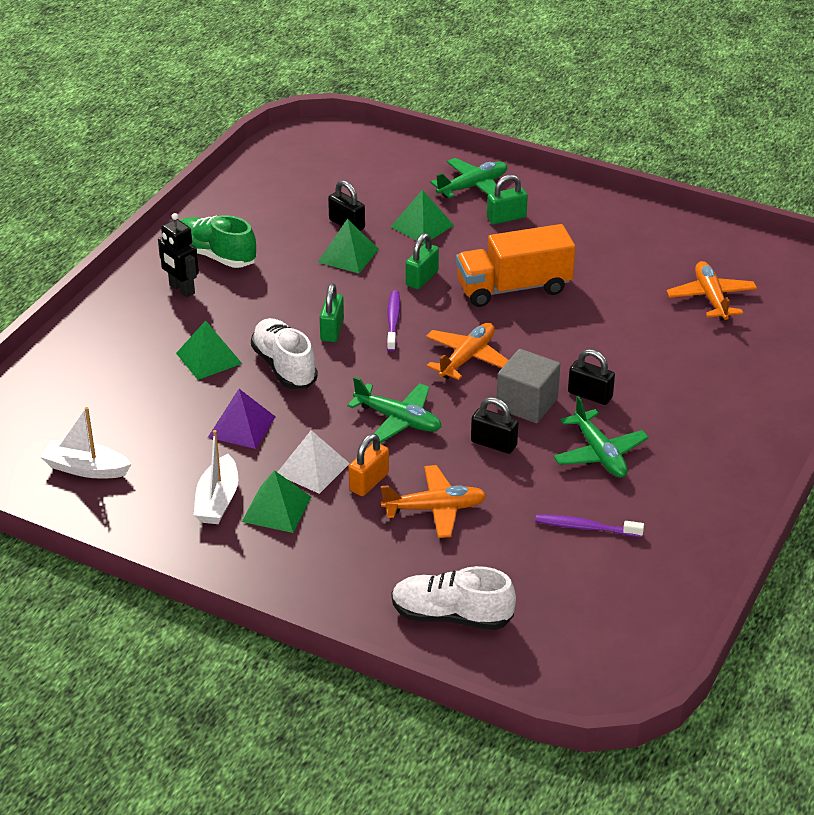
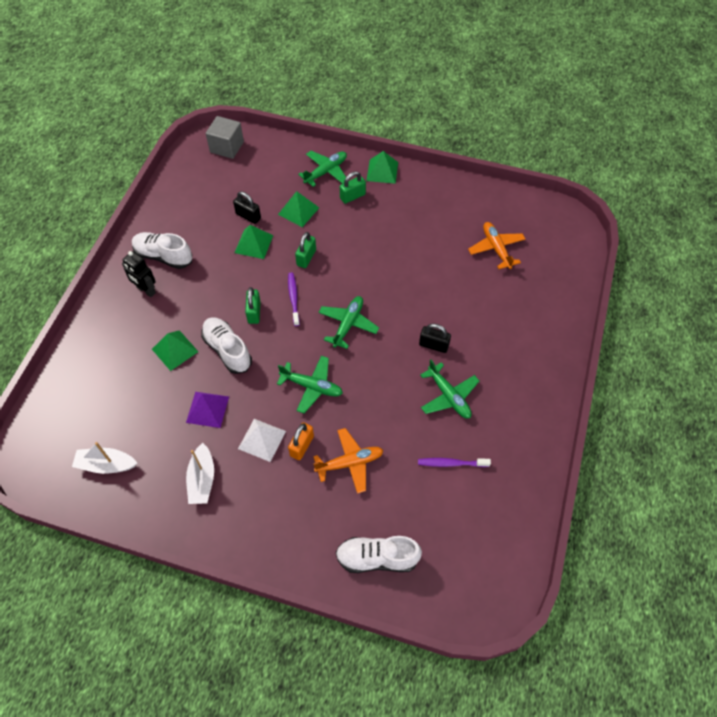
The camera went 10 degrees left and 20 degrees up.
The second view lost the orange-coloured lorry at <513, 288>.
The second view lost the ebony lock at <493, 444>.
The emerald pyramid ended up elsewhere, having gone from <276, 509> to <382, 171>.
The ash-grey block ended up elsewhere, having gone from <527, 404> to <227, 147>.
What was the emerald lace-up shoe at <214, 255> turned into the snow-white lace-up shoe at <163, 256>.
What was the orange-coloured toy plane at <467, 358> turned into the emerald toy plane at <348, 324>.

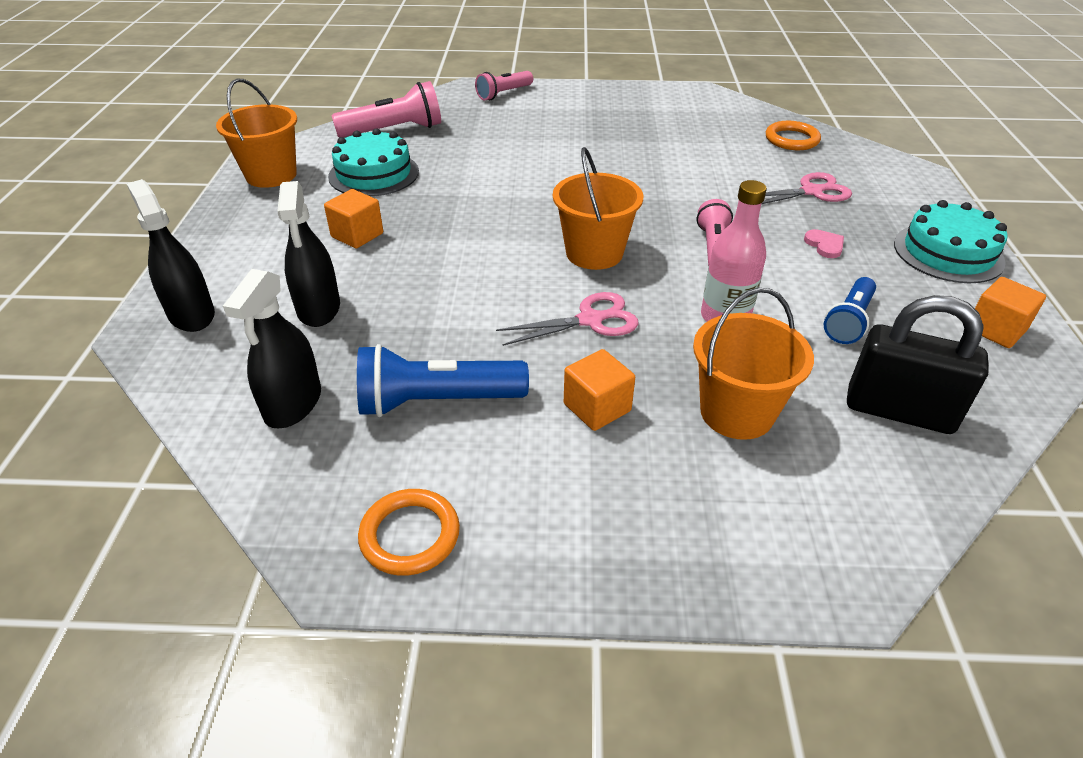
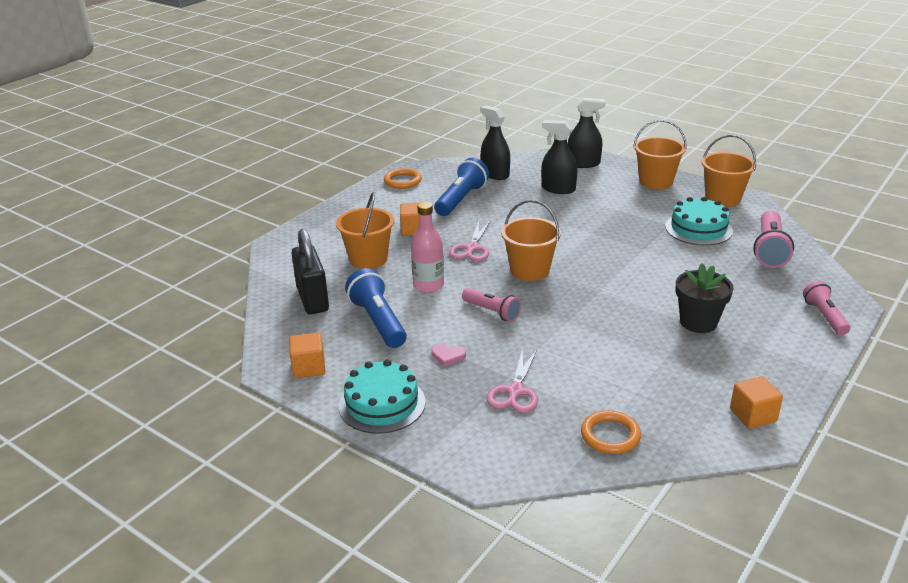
The camera went 125 degrees right and 10 degrees down.
The second view gained the orange-coloured sand bucket at <656, 181>.
The second view gained the ebony potted plant at <698, 322>.
The orange-coloured block ended up elsewhere, having gone from <357, 235> to <753, 415>.
The ebony lock at <899, 411> ended up facing another way, 75 degrees counterclockwise from before.
The size of the cobalt torch at <849, 321> changed by a factor of 1.54.

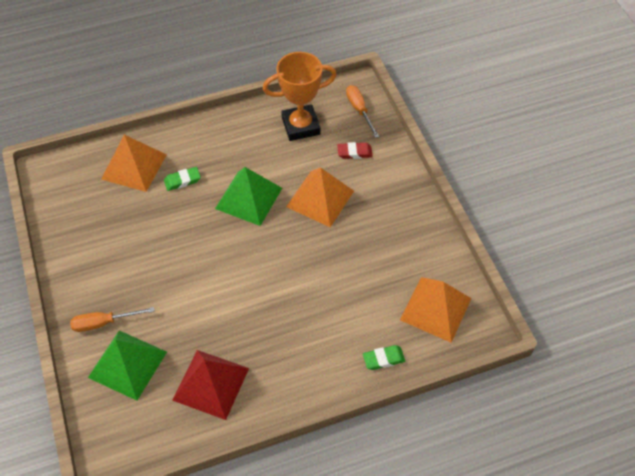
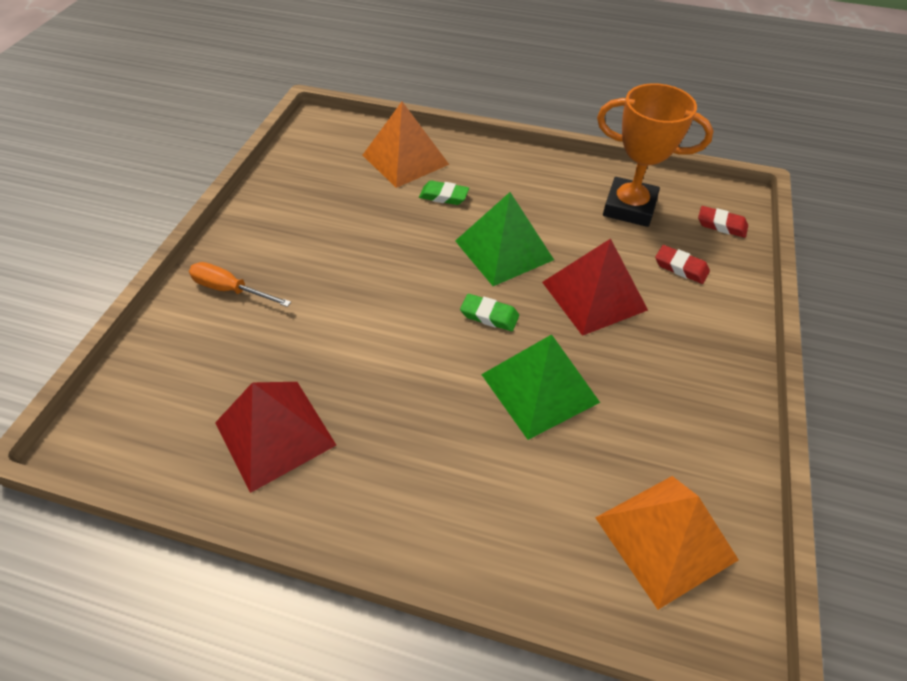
The camera went 35 degrees right and 5 degrees down.
The emerald pyramid ended up elsewhere, having gone from <127, 364> to <539, 388>.
The emerald pencil eraser ended up elsewhere, having gone from <383, 359> to <489, 315>.
Where the orange-coloured flat screwdriver stood at <359, 110>, the scarlet pencil eraser came to stand at <721, 225>.
What was the orange-coloured pyramid at <320, 198> turned into the scarlet pyramid at <594, 295>.

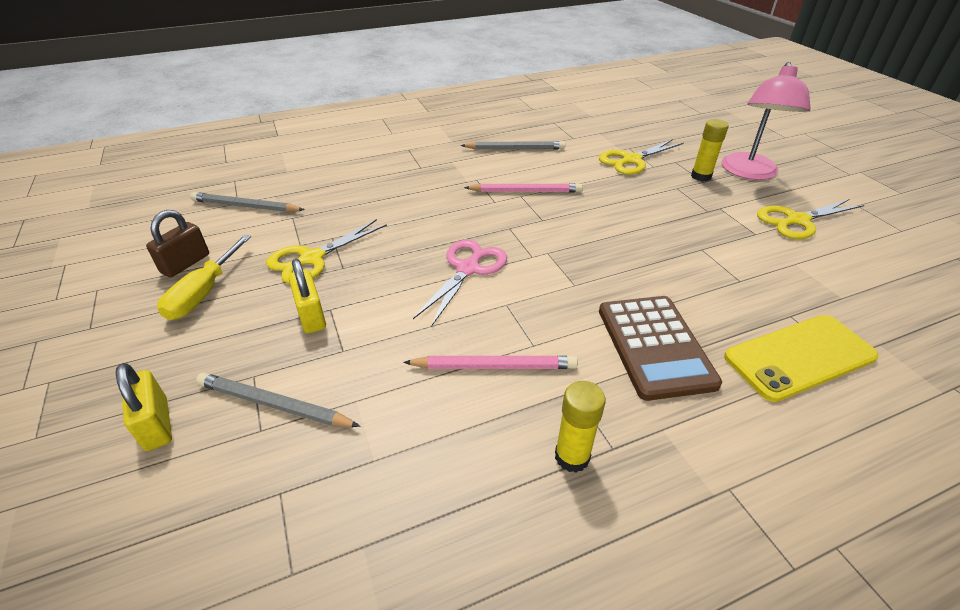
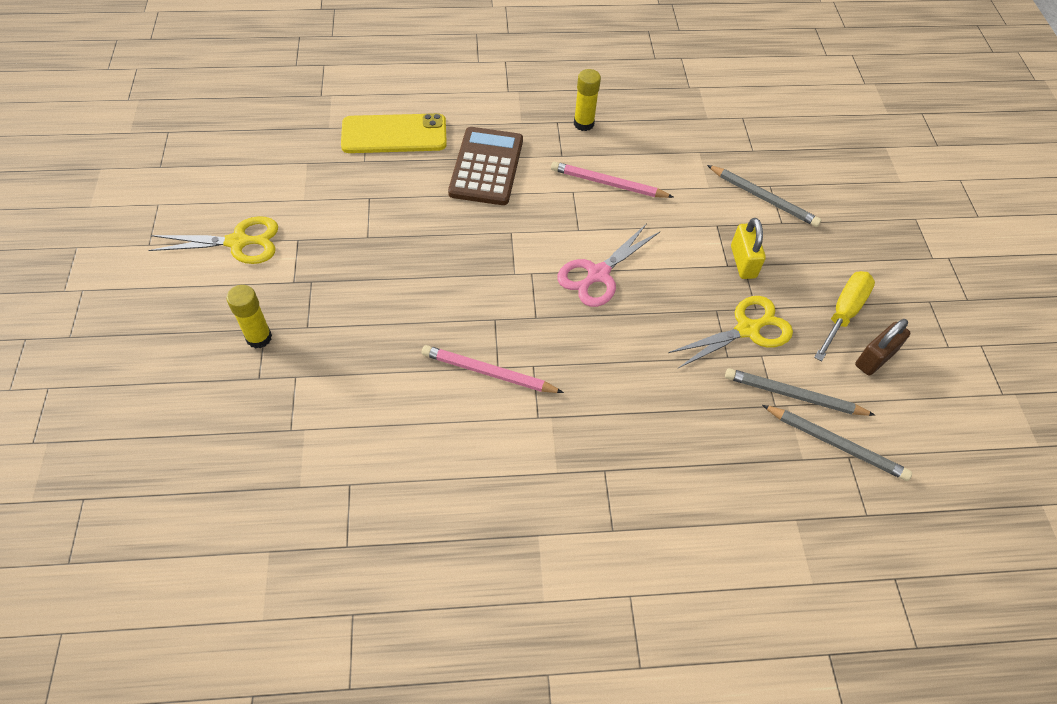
The camera went 165 degrees left and 15 degrees up.
The second view lost the yellow lock at <157, 424>.
The second view lost the yellow scissors at <631, 160>.
The second view lost the rose-pink desk lamp at <749, 173>.
The ash-grey wooden pencil ended up elsewhere, having gone from <515, 149> to <793, 395>.

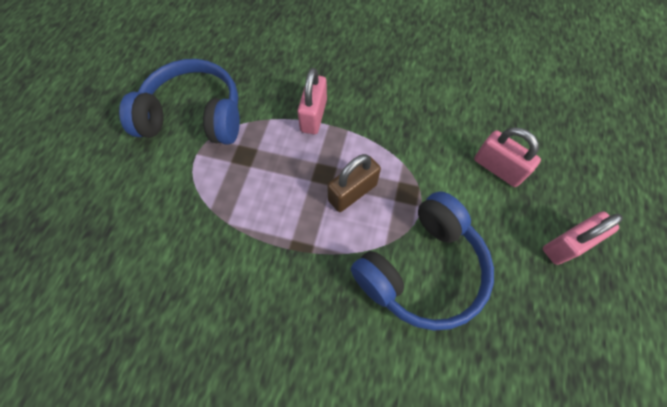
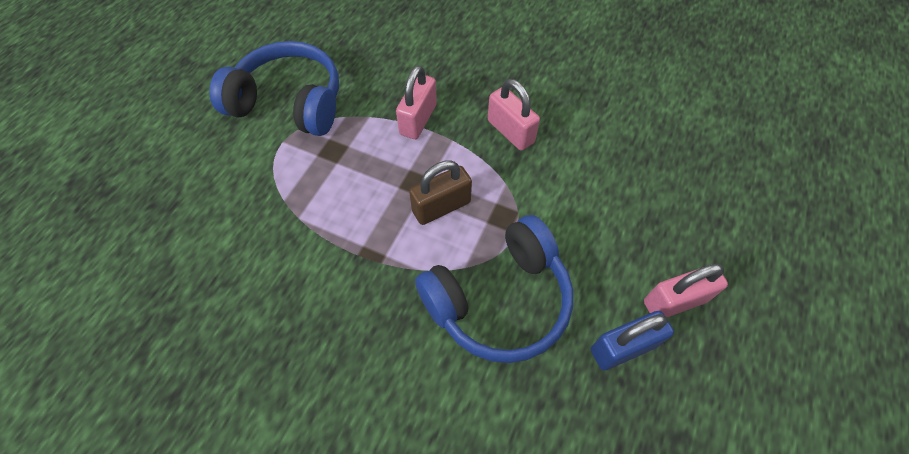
The camera went 10 degrees right and 5 degrees down.
The second view gained the cobalt lock at <623, 347>.
The rose-pink lock ended up elsewhere, having gone from <497, 168> to <510, 131>.

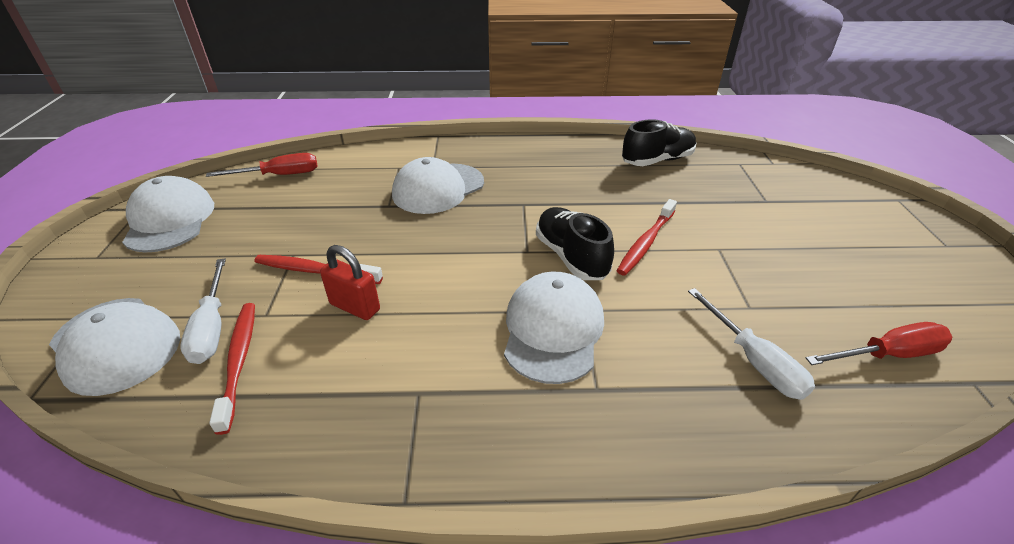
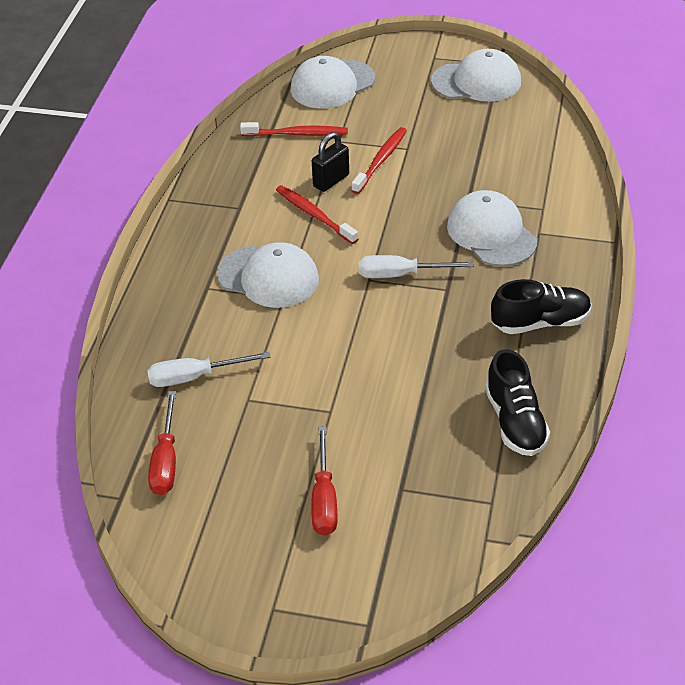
The camera went 105 degrees right and 5 degrees up.
The snow-white flat screwdriver ended up elsewhere, having gone from <212, 327> to <400, 274>.
The scarlet flat screwdriver ended up elsewhere, having gone from <279, 175> to <324, 499>.
The ebony lace-up shoe ended up elsewhere, having gone from <571, 256> to <540, 323>.
The scarlet tooth brush ended up elsewhere, having gone from <646, 243> to <314, 215>.
What was the scarlet lock at <355, 307> turned into the ebony lock at <331, 181>.

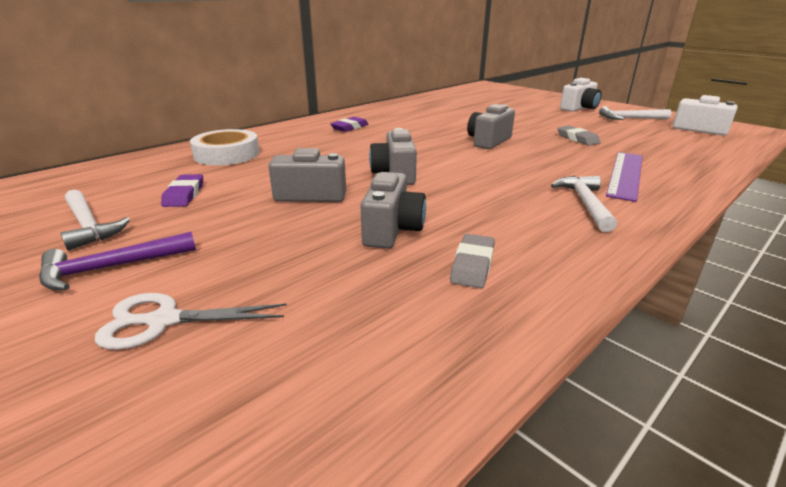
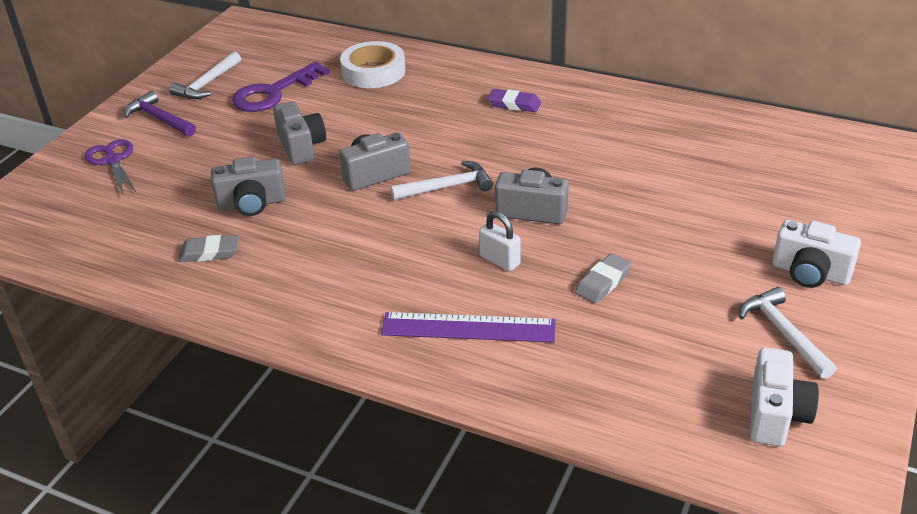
The camera went 70 degrees right and 10 degrees up.
The second view gained the snow-white lock at <500, 260>.
The snow-white hammer ended up elsewhere, having gone from <585, 204> to <447, 187>.
Where the violet pencil eraser stood at <184, 194>, the violet latchkey came to stand at <273, 93>.
What was the snow-white scissors at <163, 321> turned into the violet scissors at <113, 160>.

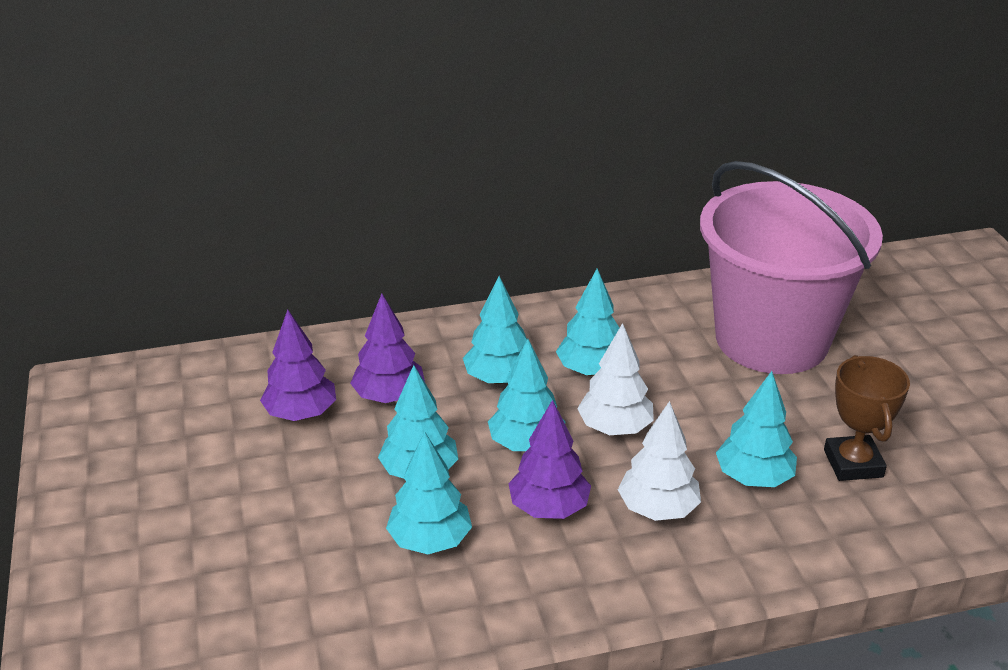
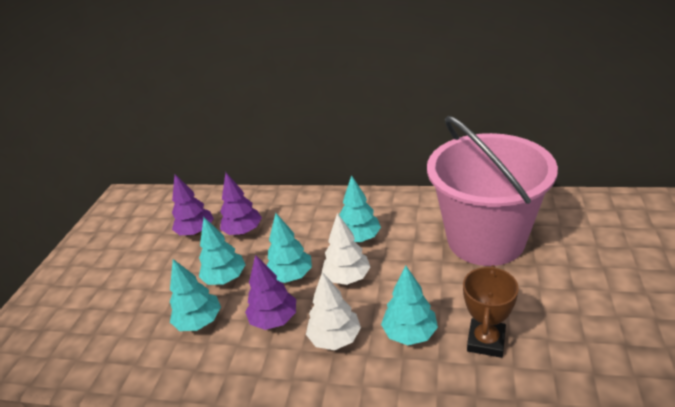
The camera went 30 degrees right and 0 degrees up.
The second view lost the aqua toy tree at <499, 379>.

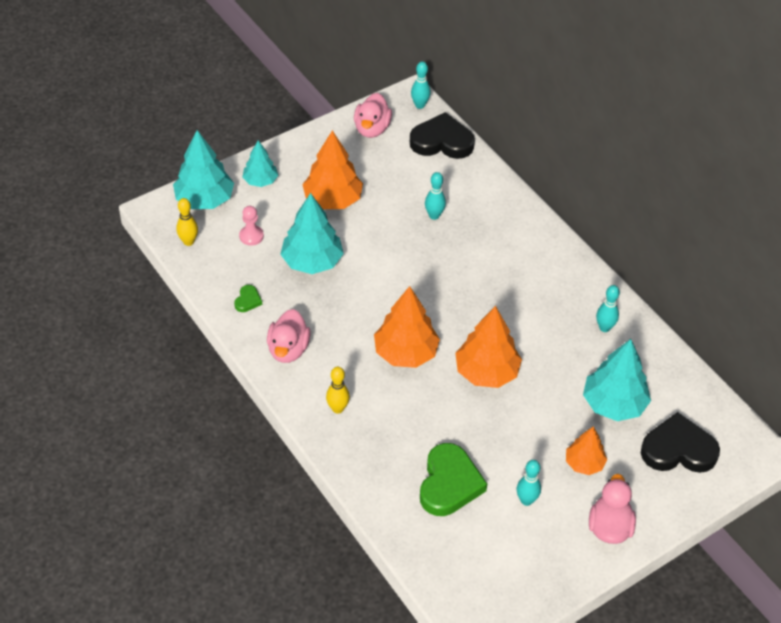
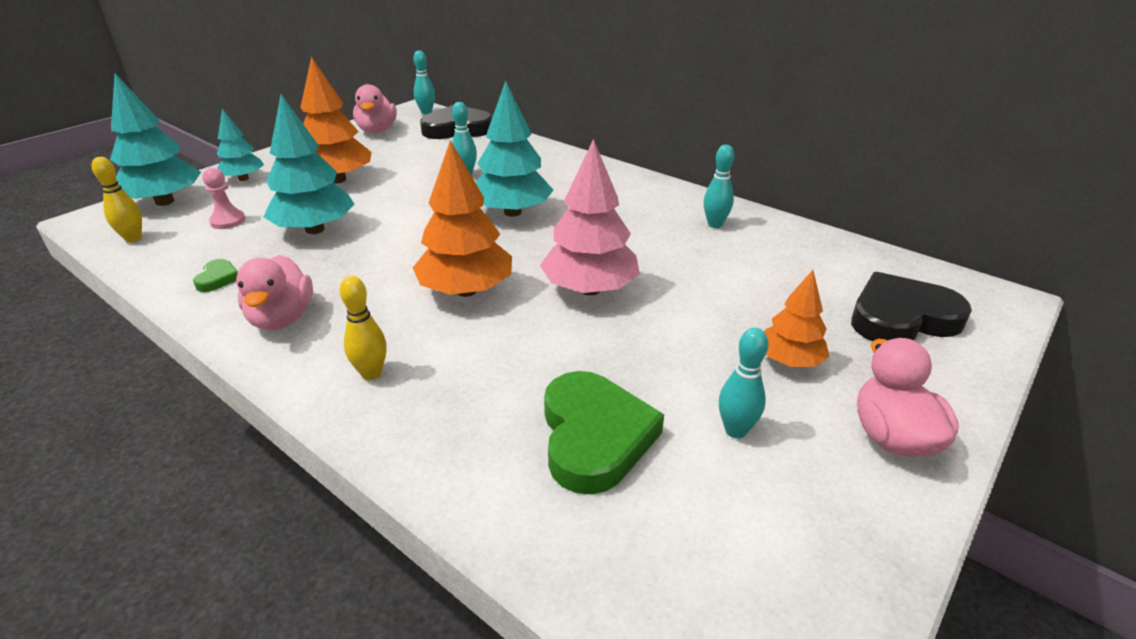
The camera went 15 degrees left and 15 degrees down.
The aqua toy tree ended up elsewhere, having gone from <614, 404> to <512, 212>.
What was the orange-coloured toy tree at <486, 372> turned into the rose-pink toy tree at <589, 289>.

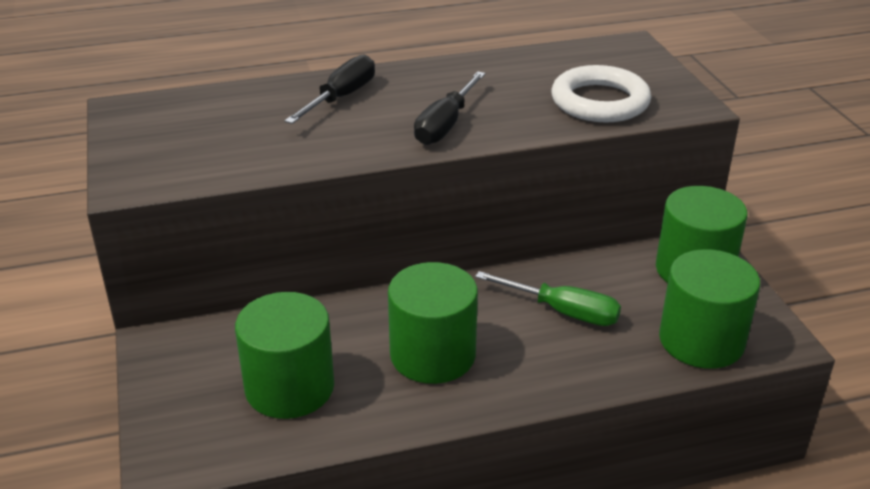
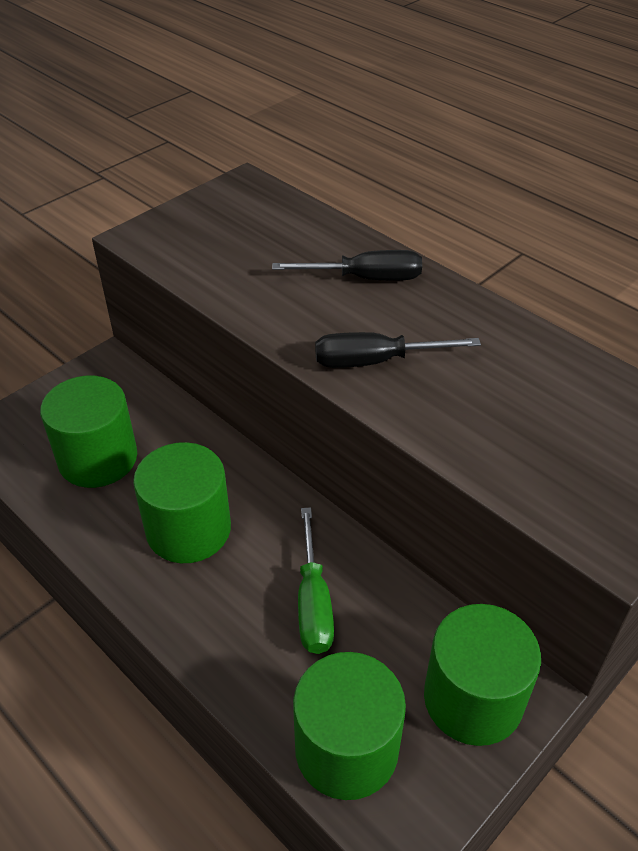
The camera went 60 degrees right and 10 degrees up.
The second view lost the snow-white hoop at <600, 101>.

